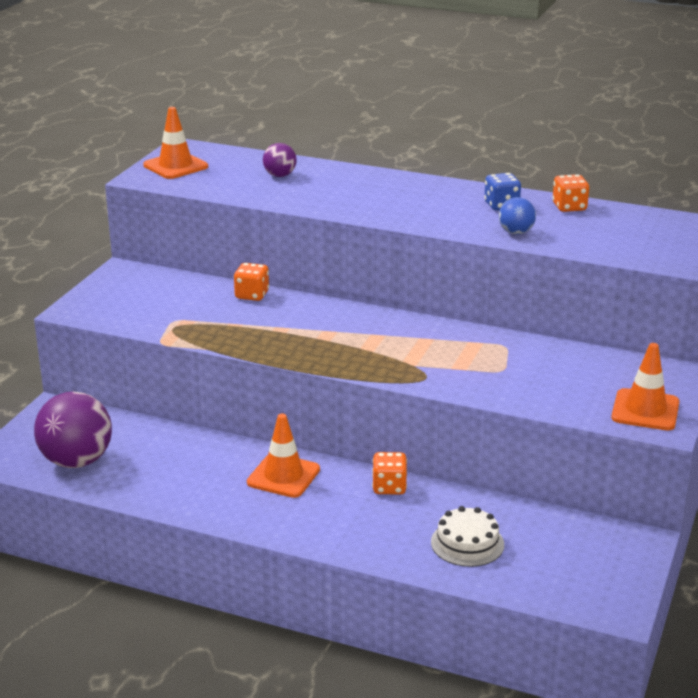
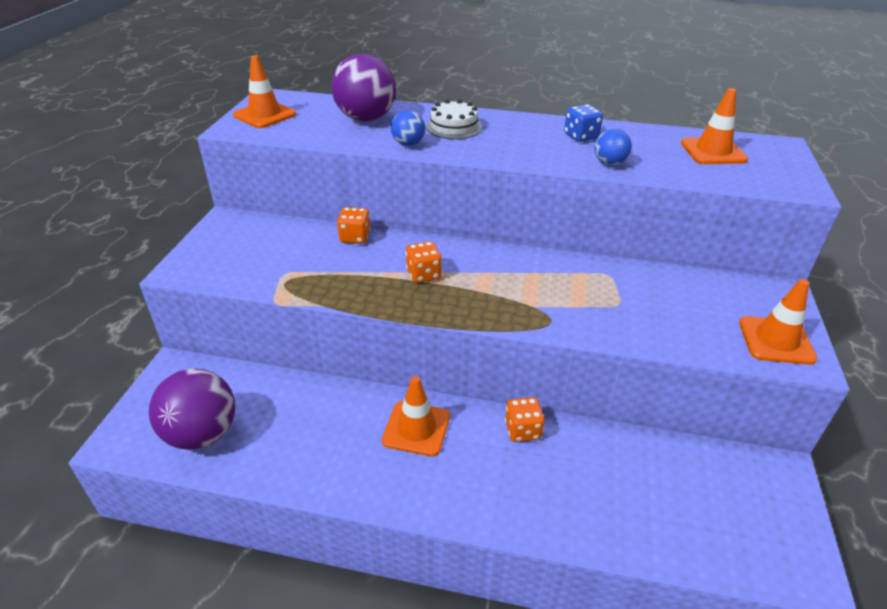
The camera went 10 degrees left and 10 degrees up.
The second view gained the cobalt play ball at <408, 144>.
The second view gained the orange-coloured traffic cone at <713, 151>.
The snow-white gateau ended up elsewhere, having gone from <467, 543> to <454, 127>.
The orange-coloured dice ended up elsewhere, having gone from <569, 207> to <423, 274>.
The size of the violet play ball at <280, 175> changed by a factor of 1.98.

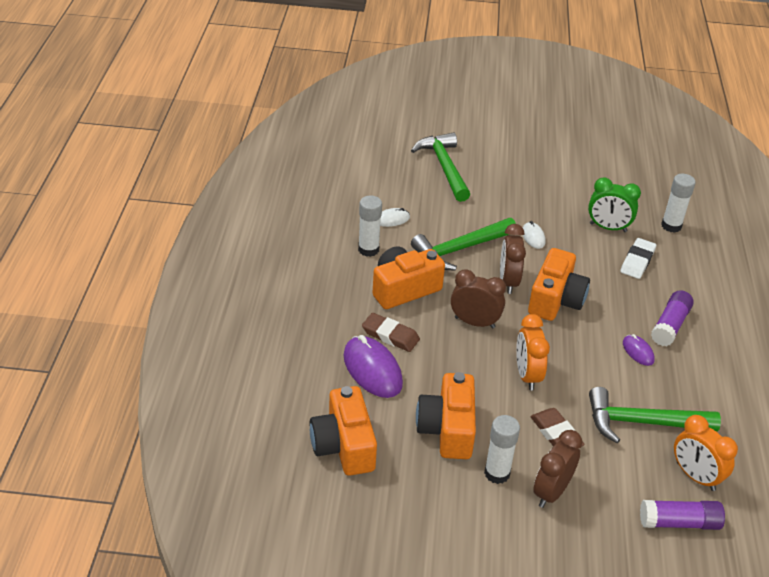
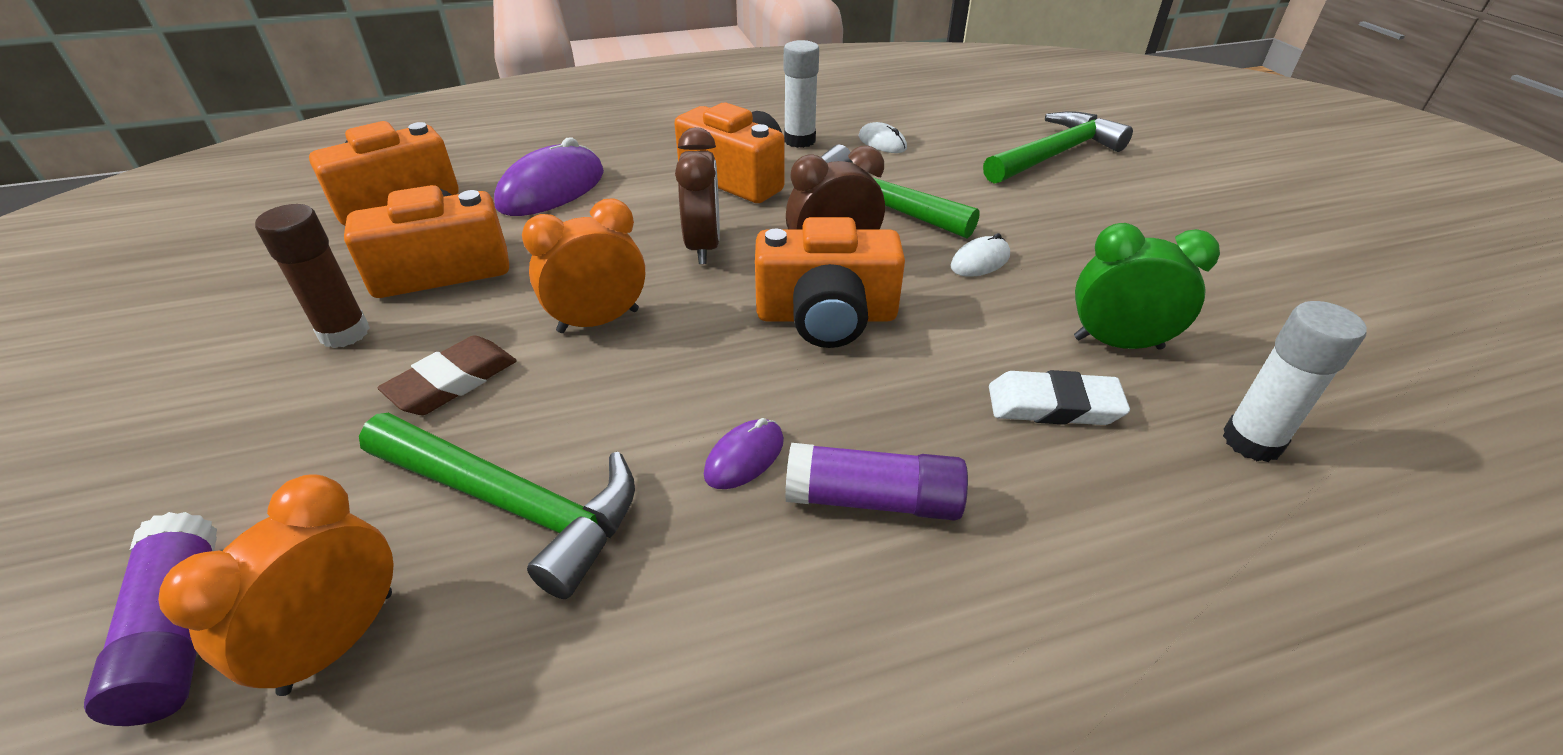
The camera went 70 degrees right and 0 degrees up.
The second view lost the dark brown pencil eraser at <390, 335>.
The second view lost the dark brown alarm clock at <551, 492>.
What was the snow-white stick of glue at <497, 473> turned into the dark brown stick of glue at <344, 333>.
The emerald alarm clock at <608, 227> ended up facing another way, 105 degrees clockwise from before.
The emerald hammer at <642, 422> ended up facing another way, 135 degrees clockwise from before.

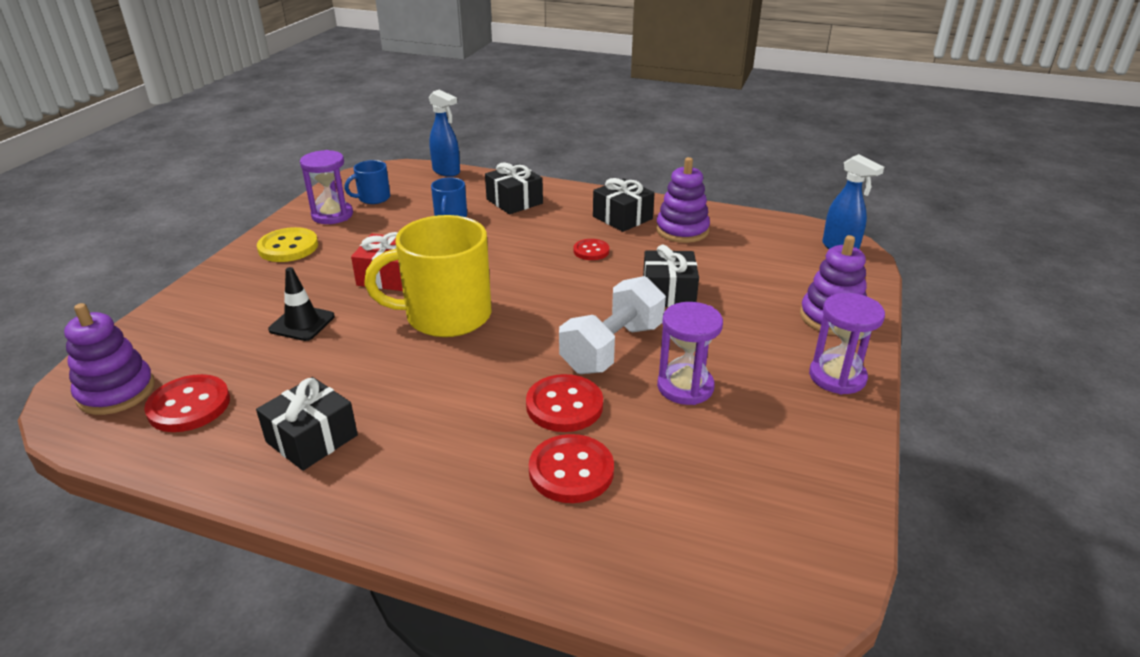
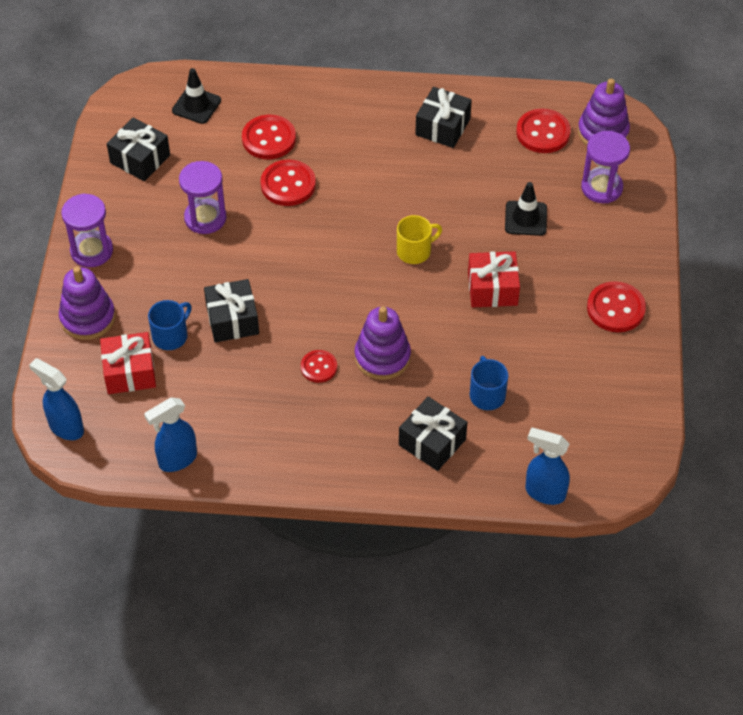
The camera went 165 degrees right and 20 degrees up.
The second view lost the snow-white free weight at <612, 348>.
The second view gained the scarlet wrapped gift at <130, 372>.
The second view gained the cobalt spray bottle at <177, 460>.
The second view gained the ebony traffic cone at <196, 105>.
The violet sandglass ended up elsewhere, having gone from <332, 215> to <601, 188>.
The cobalt coffee mug ended up elsewhere, having gone from <373, 198> to <171, 336>.
The ebony wrapped gift ended up elsewhere, having gone from <622, 218> to <140, 159>.
The violet ring stacker ended up elsewhere, having gone from <682, 230> to <382, 357>.
What was the yellow shirt button at <288, 247> turned into the scarlet shirt button at <615, 308>.
The size of the yellow coffee mug at <446, 315> changed by a factor of 0.47.

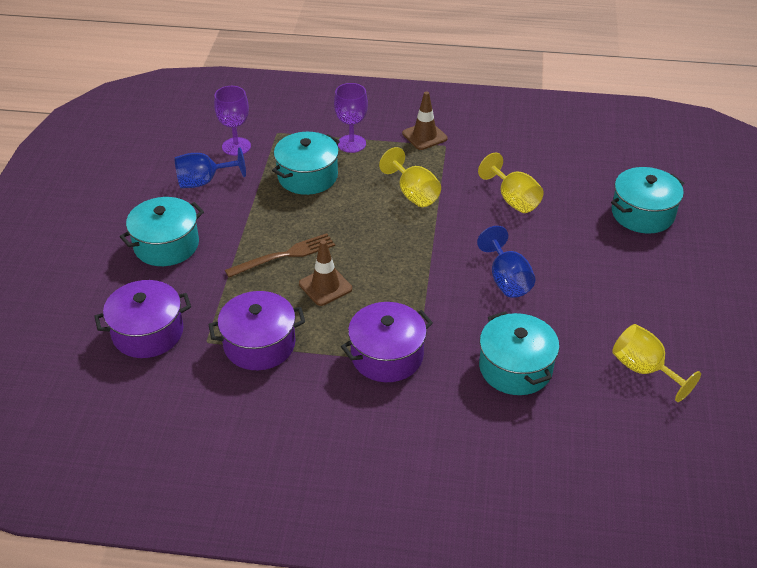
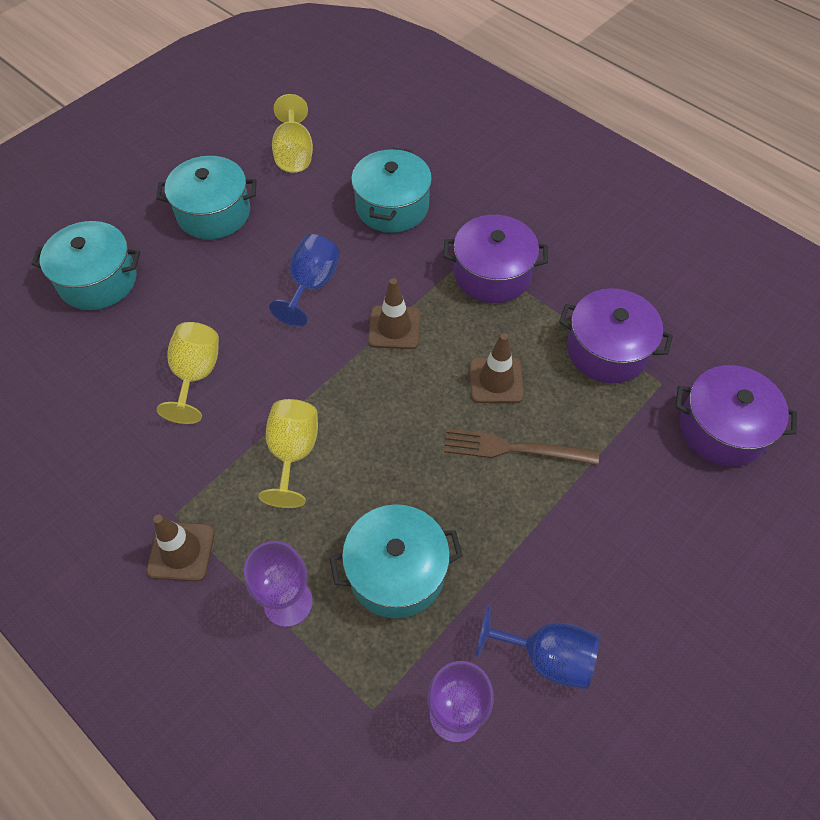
The camera went 145 degrees left and 15 degrees up.
The second view gained the dark brown traffic cone at <394, 327>.
The aqua pot ended up elsewhere, having gone from <166, 245> to <214, 213>.

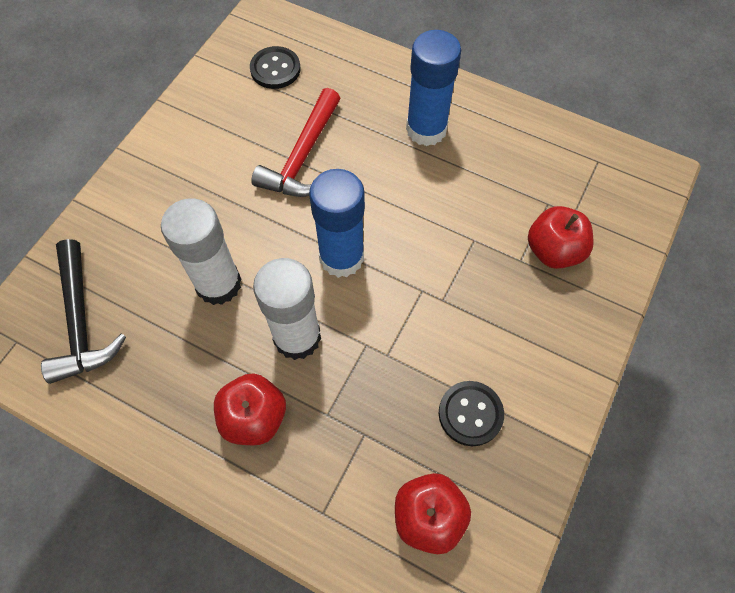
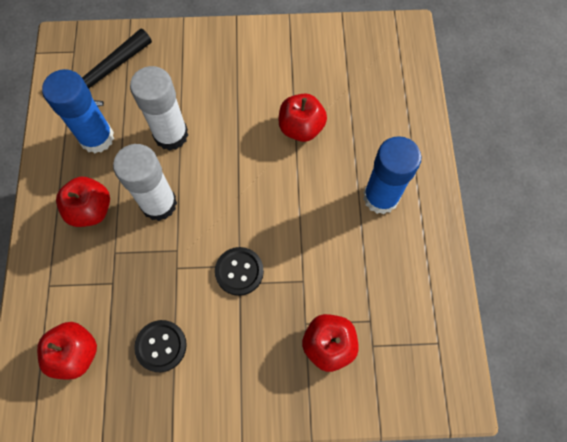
The camera went 60 degrees right and 5 degrees up.
The ebony shirt button ended up elsewhere, having gone from <275, 69> to <239, 271>.
The cobalt stick of glue ended up elsewhere, having gone from <341, 257> to <97, 138>.
Where the scarlet hammer stood at <303, 156>, the scarlet apple came to stand at <301, 128>.

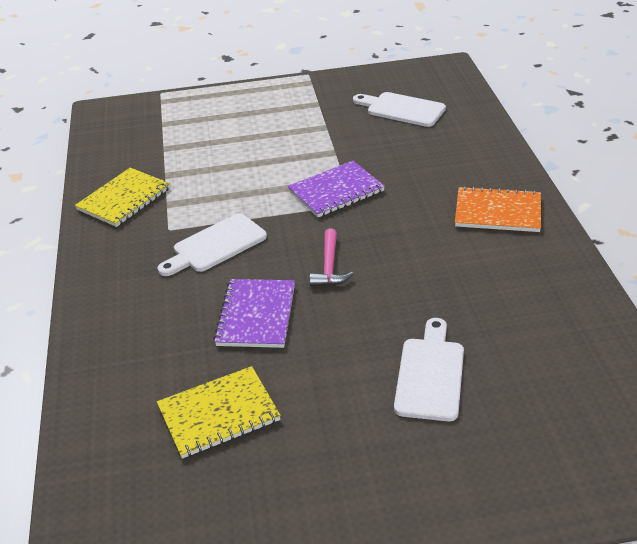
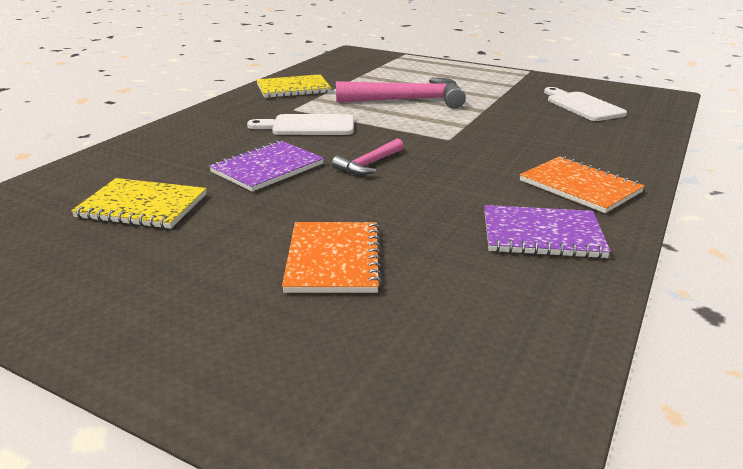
The camera went 35 degrees right and 10 degrees down.
The second view gained the rose-pink hammer at <408, 100>.
The violet notebook ended up elsewhere, having gone from <336, 191> to <542, 234>.
Where the snow-white cutting board stood at <430, 374>, the orange-coloured notebook came to stand at <333, 259>.

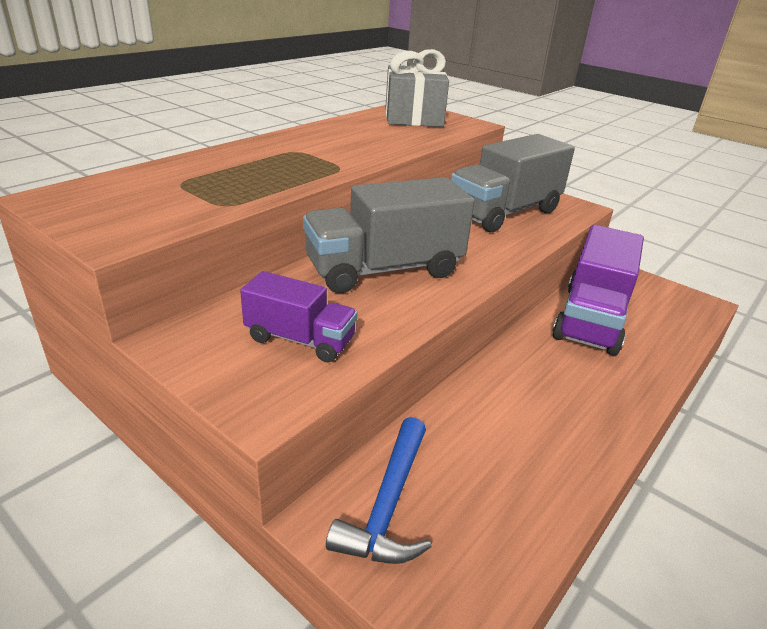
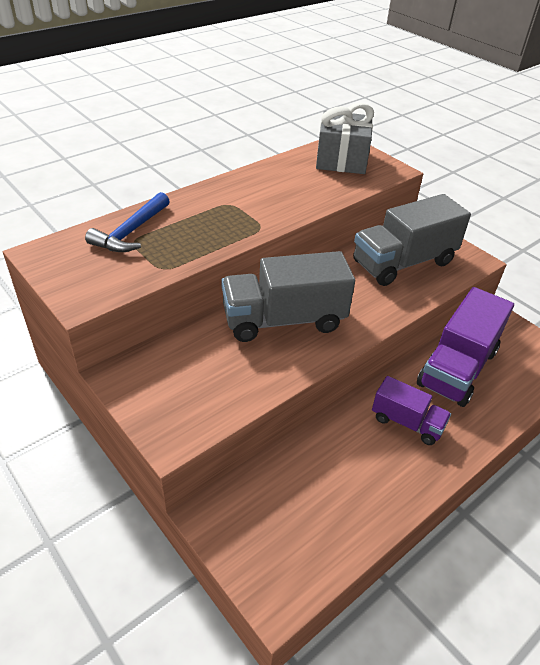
The camera went 10 degrees right and 10 degrees up.
The violet lorry ended up elsewhere, having gone from <300, 339> to <407, 422>.
The cobalt hammer ended up elsewhere, having gone from <388, 504> to <131, 232>.

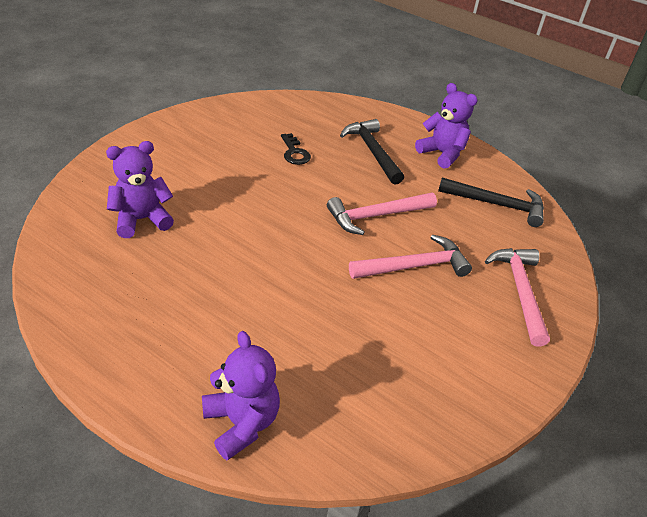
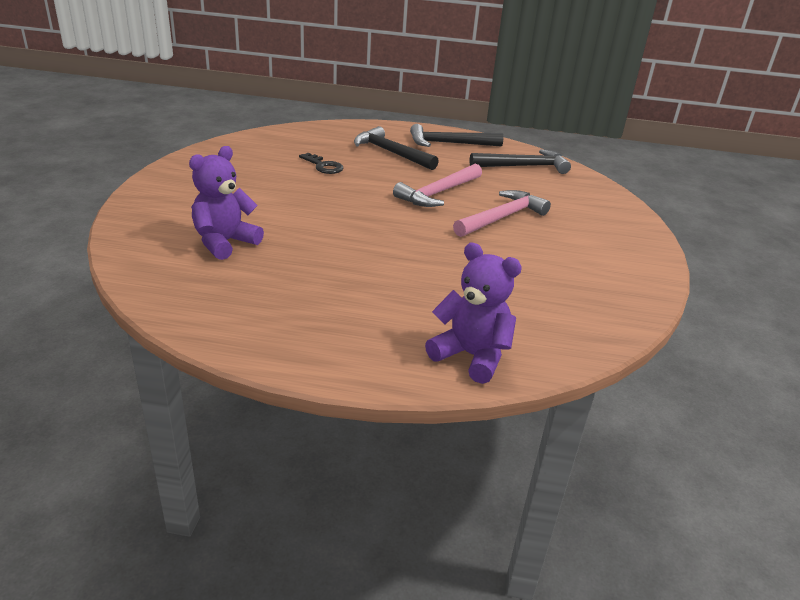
The camera went 25 degrees left and 10 degrees down.
The second view lost the rose-pink hammer at <520, 291>.
Where the violet stuffed bear stood at <442, 154>, the ebony hammer came to stand at <449, 143>.

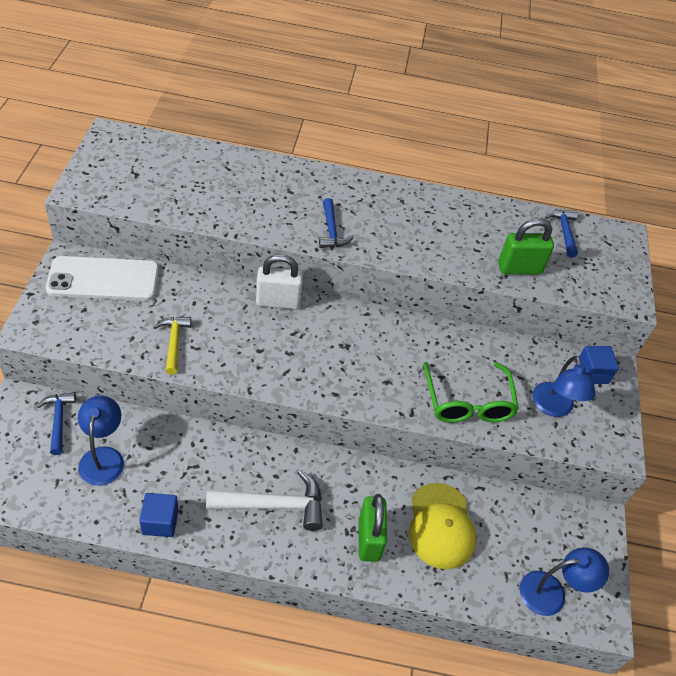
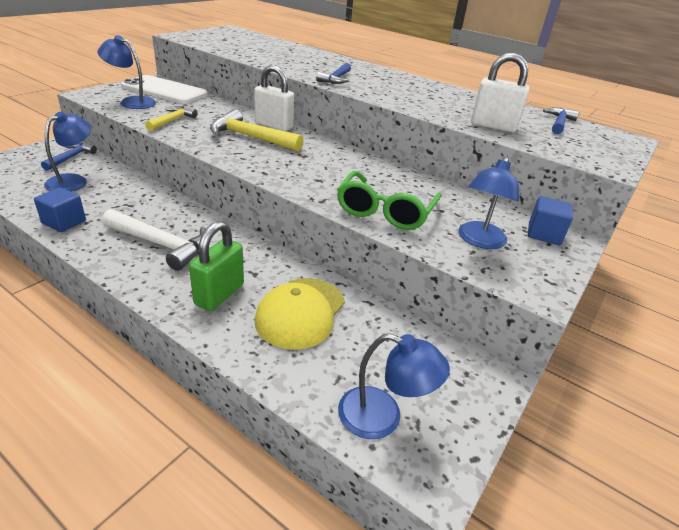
The camera went 30 degrees right and 15 degrees down.
The second view gained the cobalt desk lamp at <132, 102>.
The second view gained the yellow hammer at <250, 137>.
What was the emerald lock at <519, 268> turned into the snow-white lock at <493, 126>.

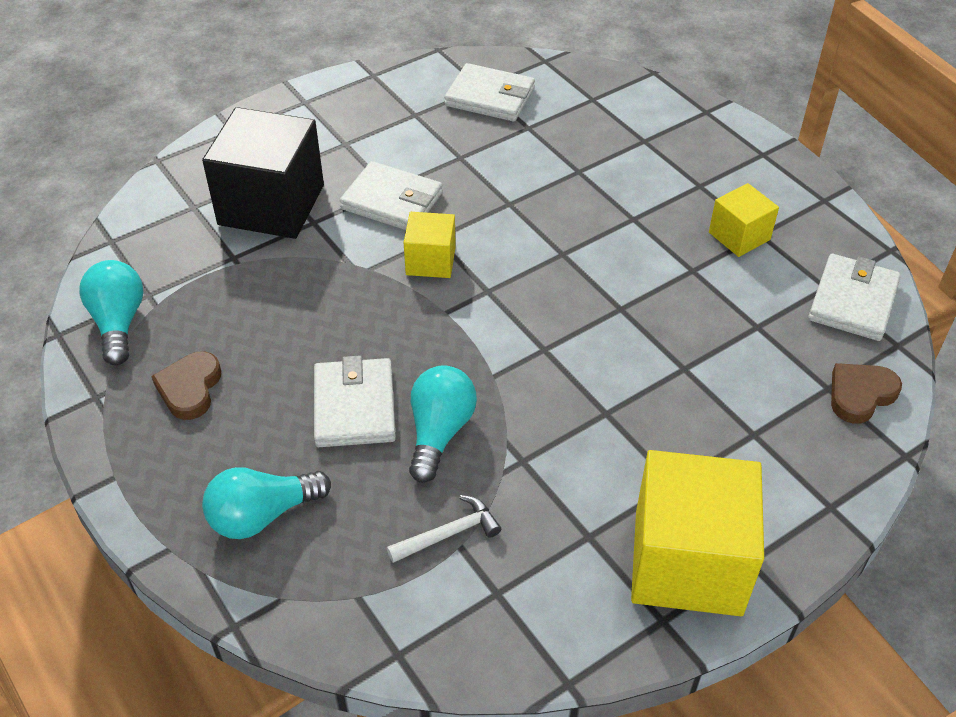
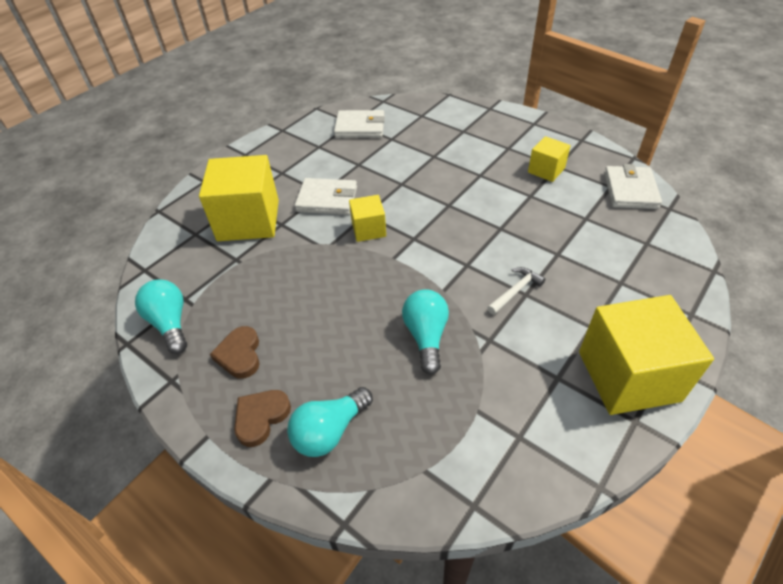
The camera went 15 degrees left and 0 degrees up.
The second view lost the snow-white wallet at <354, 406>.
The snow-white hammer ended up elsewhere, having gone from <448, 534> to <515, 291>.
The dark brown heart ended up elsewhere, having gone from <860, 395> to <261, 417>.
What was the ebony block at <271, 205> turned into the yellow block at <248, 220>.

